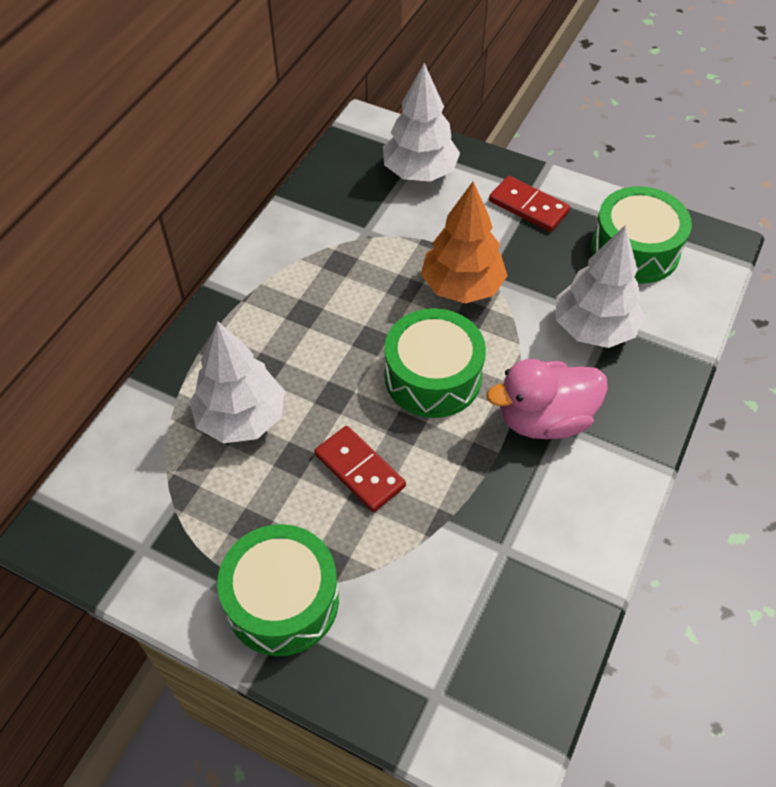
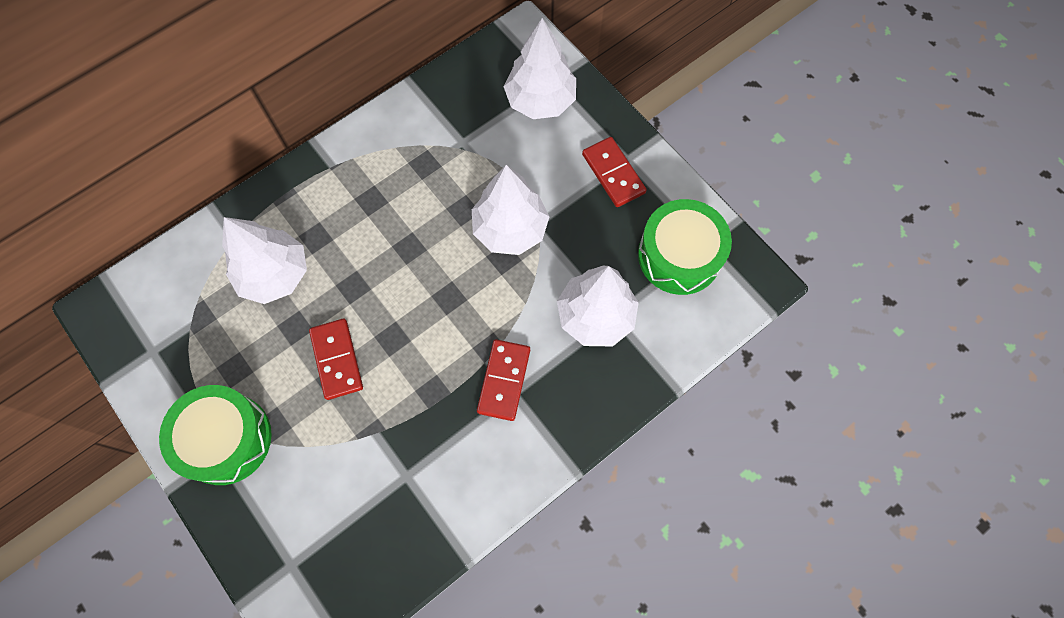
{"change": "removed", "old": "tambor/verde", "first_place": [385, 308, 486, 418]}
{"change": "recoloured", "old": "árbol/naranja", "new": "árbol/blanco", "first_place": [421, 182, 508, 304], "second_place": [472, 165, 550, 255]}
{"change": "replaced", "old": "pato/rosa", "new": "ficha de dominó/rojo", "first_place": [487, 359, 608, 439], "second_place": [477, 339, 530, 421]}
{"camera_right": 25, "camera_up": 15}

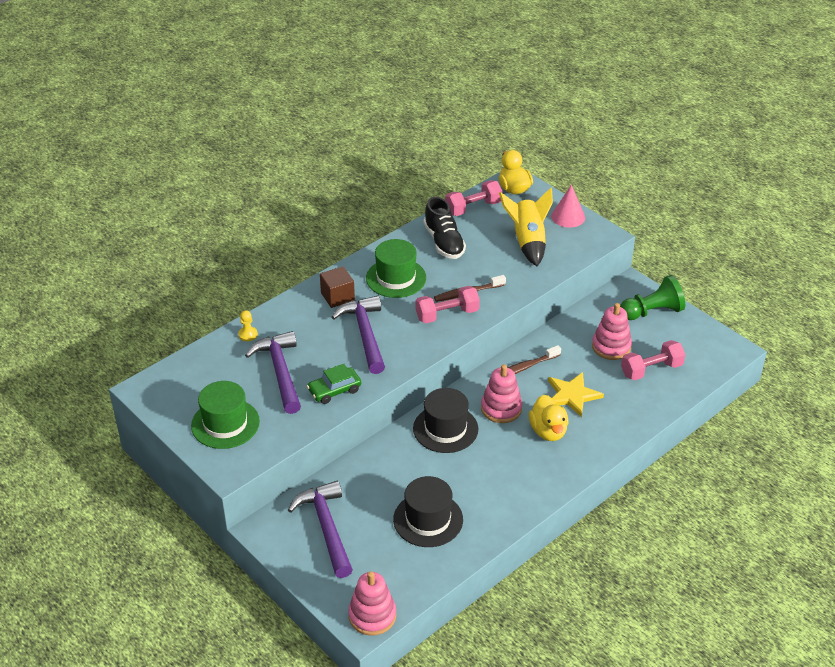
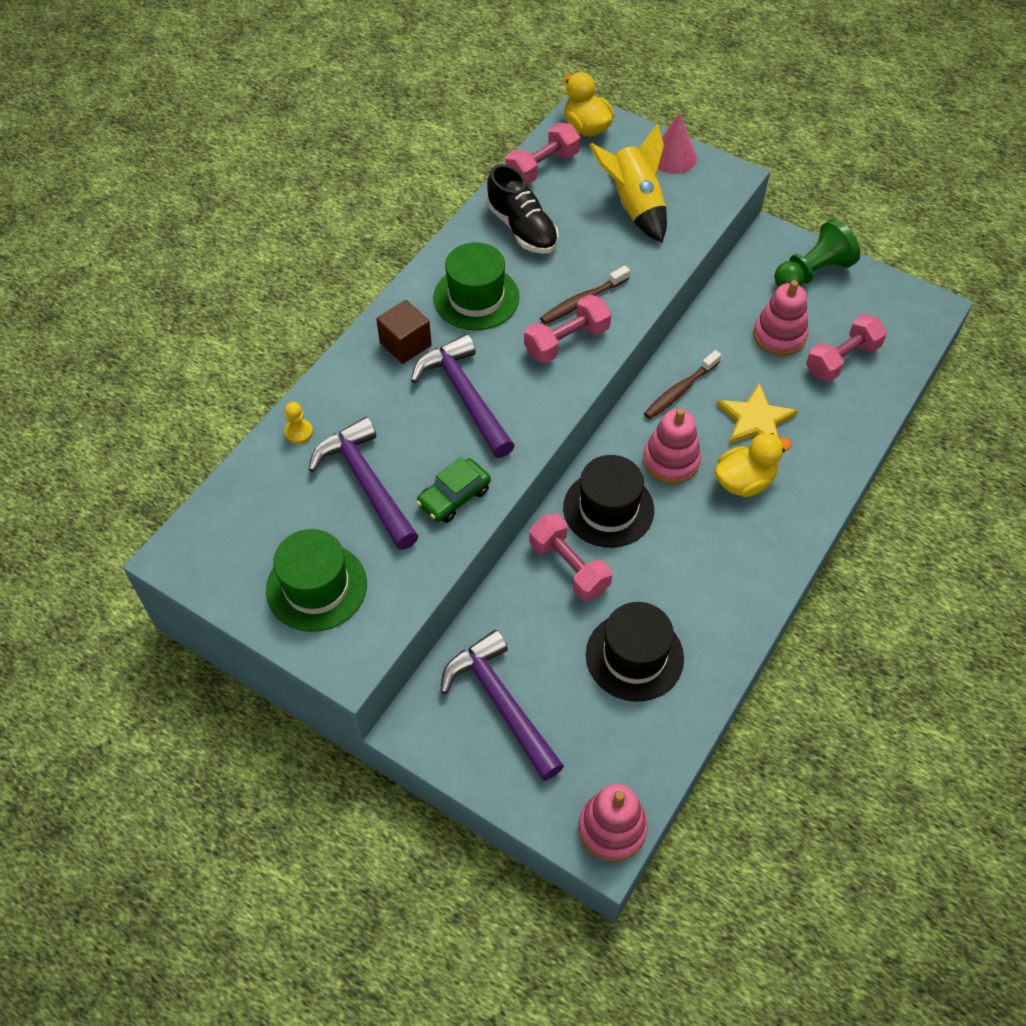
{"change": "turned", "old": "pato/amarillo", "first_place": [529, 395, 568, 441], "second_place": [715, 433, 792, 497], "degrees": -90}
{"change": "added", "new": "mancuerna/rosa", "second_place": [529, 513, 612, 601]}
{"camera_right": -15, "camera_up": 15}

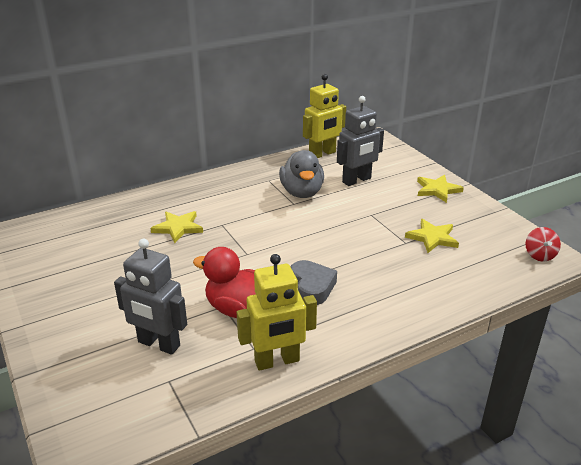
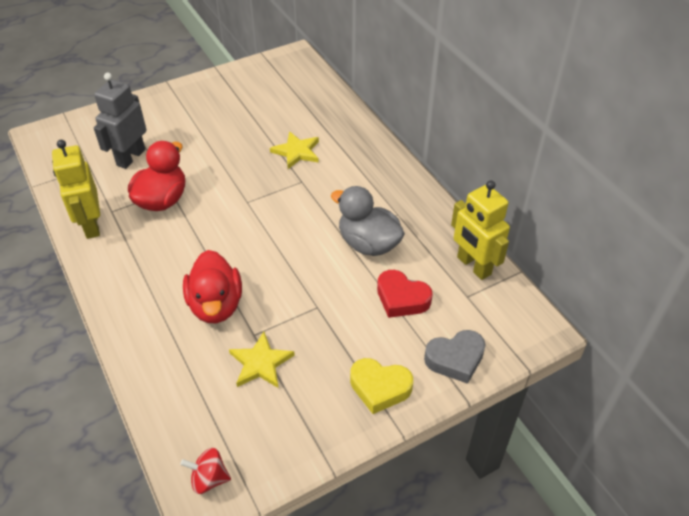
{"change": "turned", "old": "pato/gris", "first_place": [279, 150, 324, 198], "second_place": [331, 186, 405, 256], "degrees": 45}
{"change": "moved", "old": "corazón/gris", "first_place": [291, 260, 337, 305], "second_place": [424, 330, 486, 384]}
{"change": "replaced", "old": "robot/gris", "new": "corazón/rojo", "first_place": [337, 96, 384, 186], "second_place": [377, 270, 433, 318]}
{"change": "replaced", "old": "estrella/amarillo", "new": "corazón/amarillo", "first_place": [417, 175, 464, 203], "second_place": [350, 358, 413, 414]}
{"change": "added", "new": "pato/rojo", "second_place": [183, 250, 242, 323]}
{"camera_right": 90, "camera_up": 15}

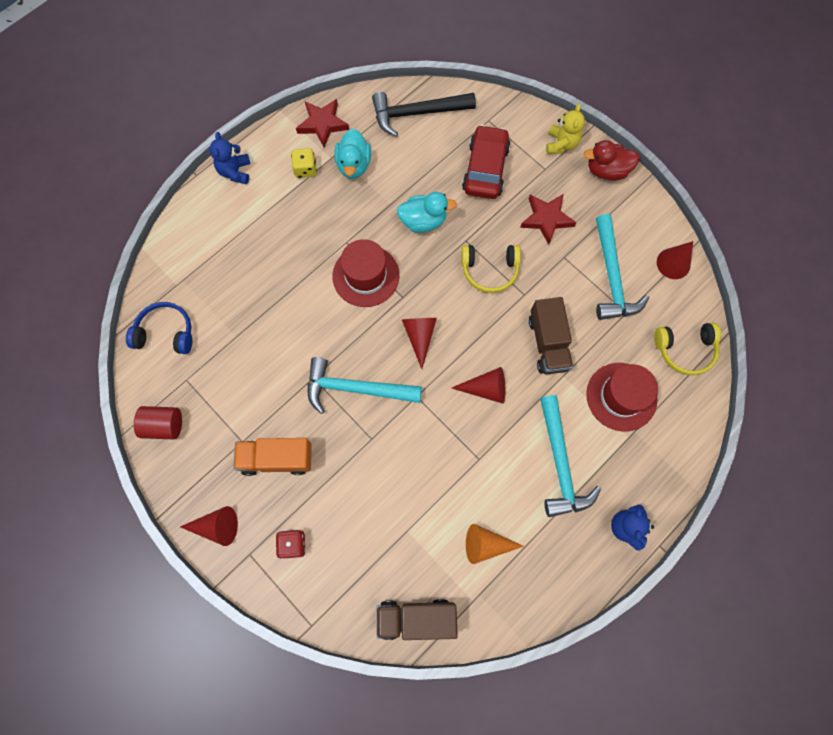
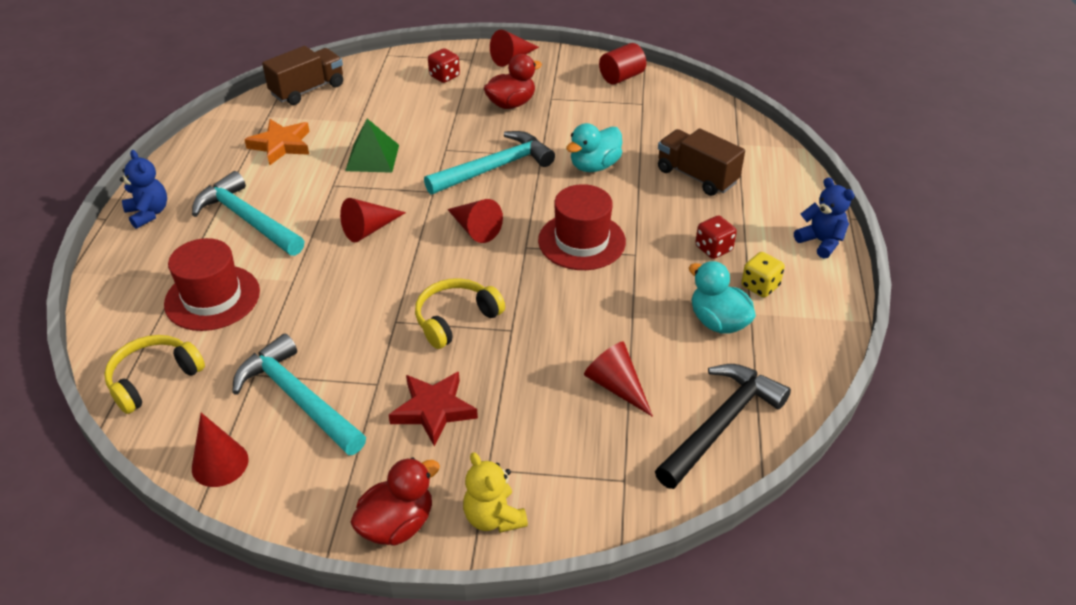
{"change": "removed", "old": "auriculares/azul", "first_place": [126, 302, 192, 354]}
{"change": "replaced", "old": "camión/naranja", "new": "pato/rojo", "first_place": [233, 438, 312, 476], "second_place": [484, 54, 542, 109]}
{"change": "removed", "old": "estrella/rojo", "first_place": [296, 99, 349, 147]}
{"change": "moved", "old": "pato/turquesa", "first_place": [397, 192, 457, 233], "second_place": [566, 123, 622, 172]}
{"change": "removed", "old": "coche/rojo", "first_place": [462, 125, 510, 199]}
{"change": "replaced", "old": "cono/naranja", "new": "estrella/naranja", "first_place": [466, 524, 524, 564], "second_place": [244, 119, 310, 165]}
{"change": "moved", "old": "camión/marrón", "first_place": [529, 297, 573, 374], "second_place": [658, 128, 745, 196]}
{"change": "added", "new": "pirámide/verde", "second_place": [345, 119, 399, 173]}
{"change": "added", "new": "cono/rojo", "second_place": [584, 342, 653, 417]}
{"change": "added", "new": "dado/rojo", "second_place": [695, 216, 737, 259]}
{"camera_right": 140, "camera_up": -30}

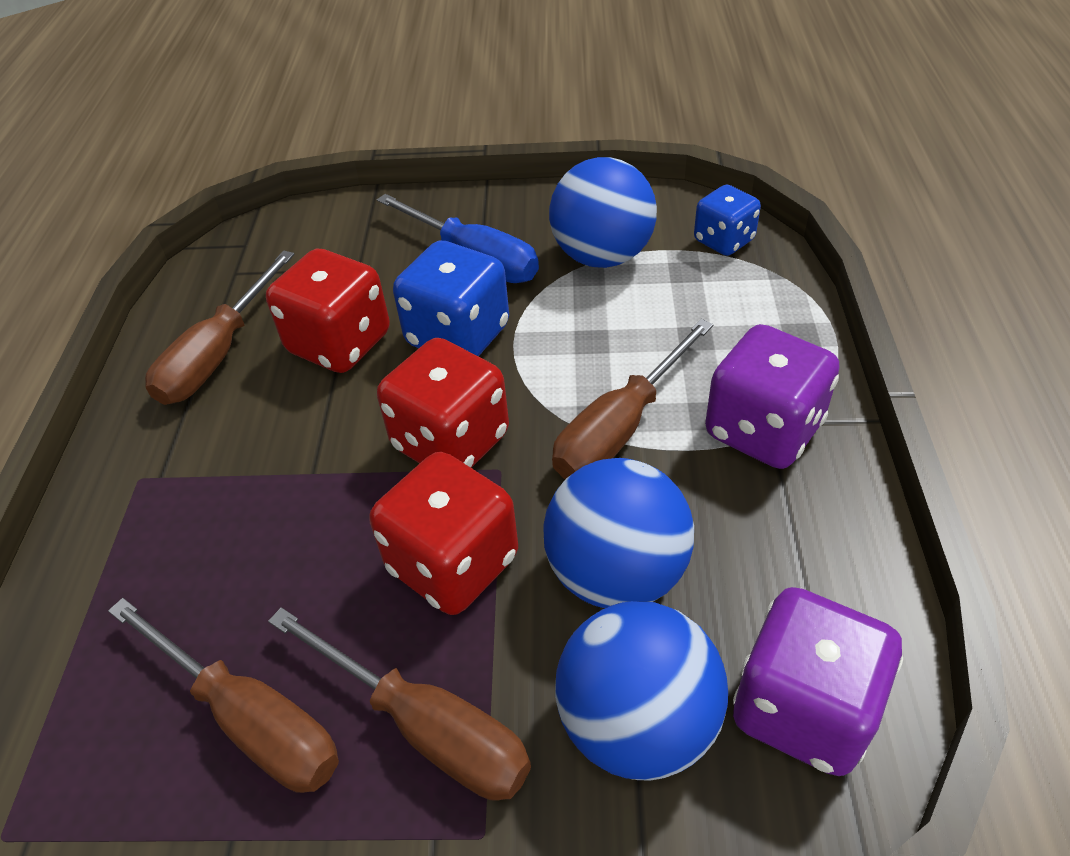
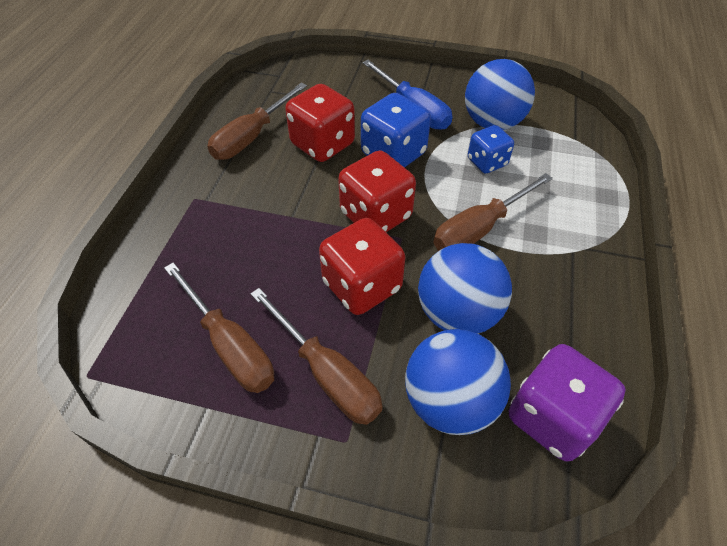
{"change": "moved", "old": "dado/azul", "first_place": [694, 184, 761, 256], "second_place": [468, 125, 514, 174]}
{"change": "removed", "old": "dado/morado", "first_place": [705, 324, 840, 469]}
{"camera_right": 10, "camera_up": 5}

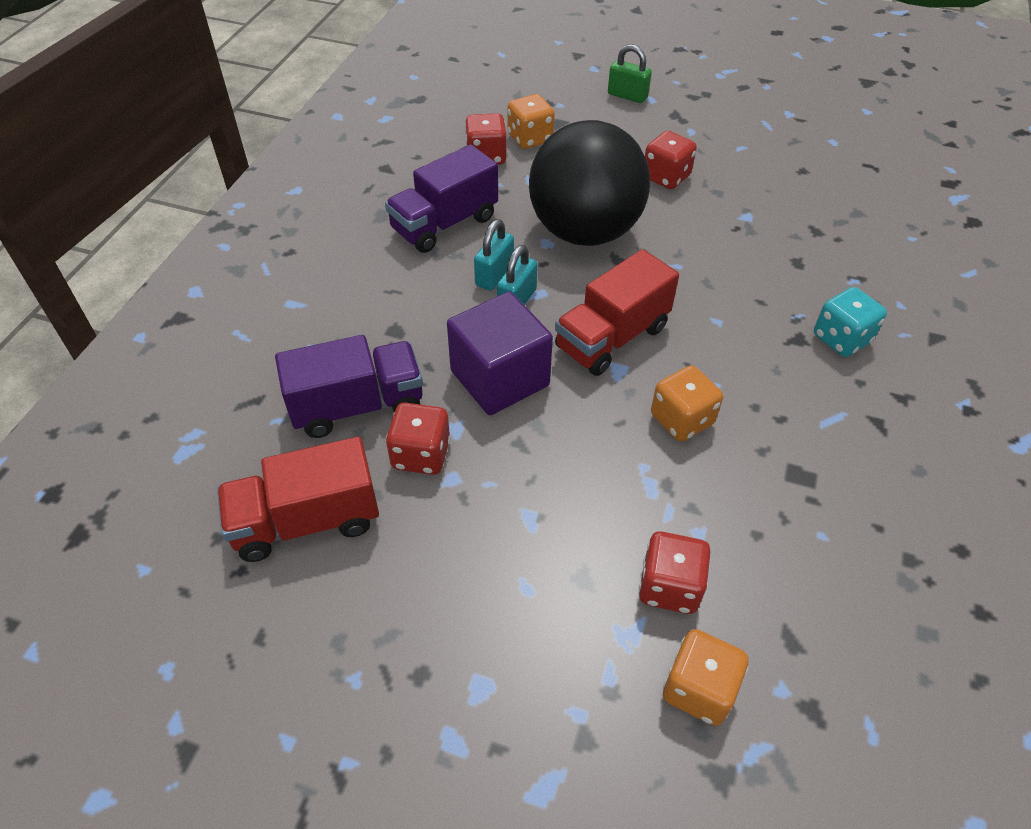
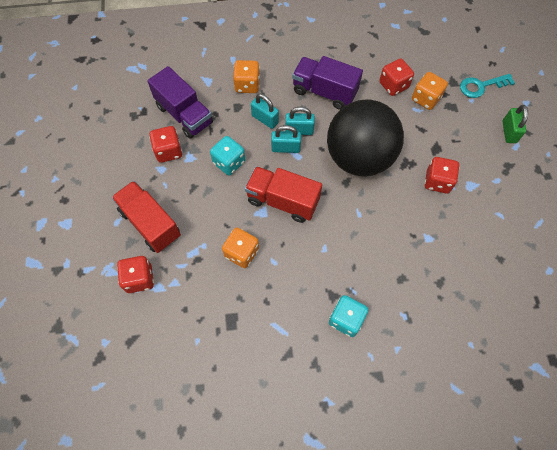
{"change": "moved", "old": "camión/rojo", "first_place": [217, 437, 379, 562], "second_place": [111, 181, 181, 253]}
{"change": "replaced", "old": "cubo/morado", "new": "dado/turquesa", "first_place": [447, 292, 553, 415], "second_place": [210, 136, 245, 175]}
{"change": "moved", "old": "dado/naranja", "first_place": [663, 629, 748, 726], "second_place": [233, 60, 260, 93]}
{"change": "added", "new": "candado/turquesa", "second_place": [251, 94, 279, 129]}
{"change": "added", "new": "llave/turquesa", "second_place": [460, 74, 515, 98]}
{"camera_right": 65, "camera_up": 15}

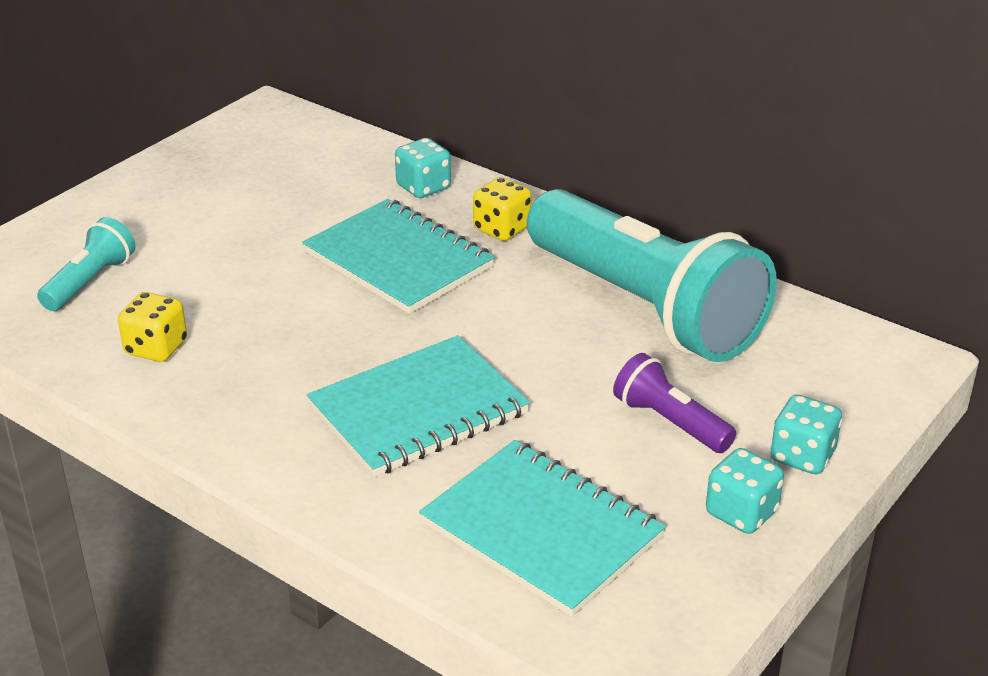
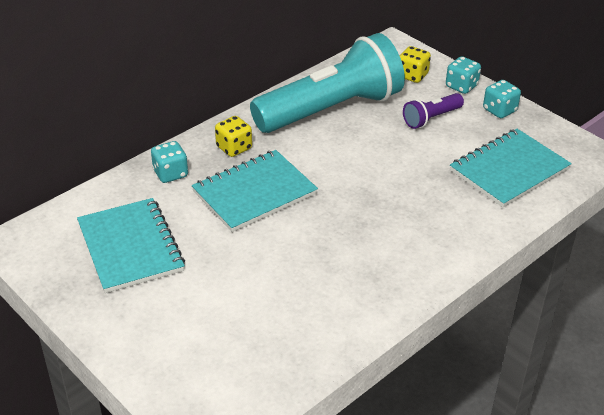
{"change": "removed", "old": "lámpara de mano/turquesa", "first_place": [37, 217, 136, 311]}
{"change": "moved", "old": "dado/amarillo", "first_place": [118, 292, 187, 362], "second_place": [400, 46, 431, 83]}
{"change": "moved", "old": "cuaderno/turquesa", "first_place": [307, 335, 530, 477], "second_place": [77, 198, 185, 293]}
{"camera_right": -80, "camera_up": 5}

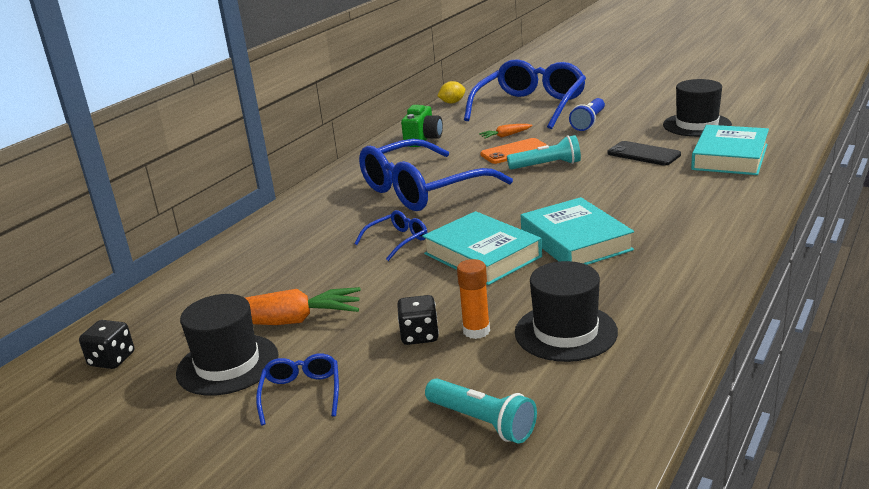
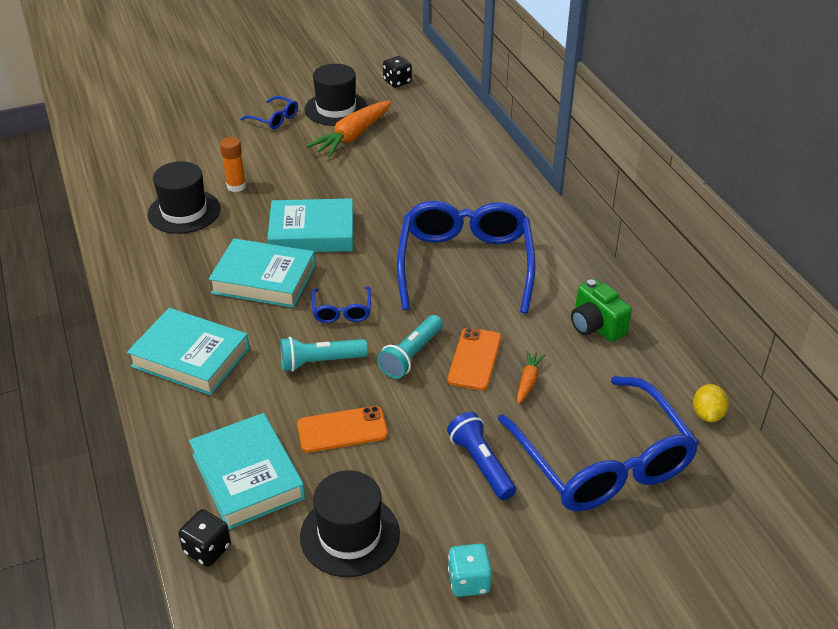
{"change": "moved", "old": "gafas/azul", "first_place": [354, 210, 428, 261], "second_place": [312, 286, 371, 323]}
{"change": "moved", "old": "dado/negro", "first_place": [397, 295, 439, 345], "second_place": [178, 509, 231, 567]}
{"change": "moved", "old": "lámpara de mano/turquesa", "first_place": [425, 378, 537, 444], "second_place": [280, 337, 368, 372]}
{"change": "recoloured", "old": "móvil/negro", "new": "móvil/naranja", "first_place": [608, 141, 681, 166], "second_place": [297, 406, 388, 453]}
{"change": "added", "new": "libro/turquesa", "second_place": [127, 308, 250, 395]}
{"change": "added", "new": "dado/turquesa", "second_place": [448, 543, 492, 597]}
{"camera_right": 125, "camera_up": 15}

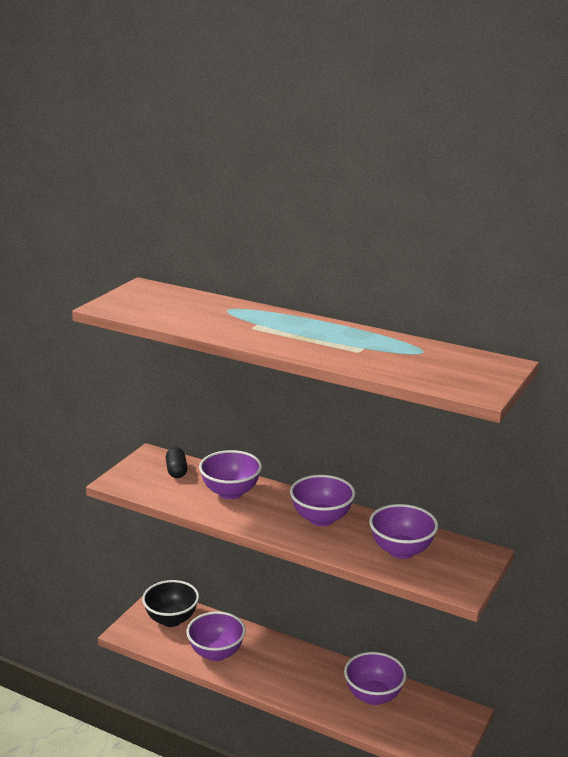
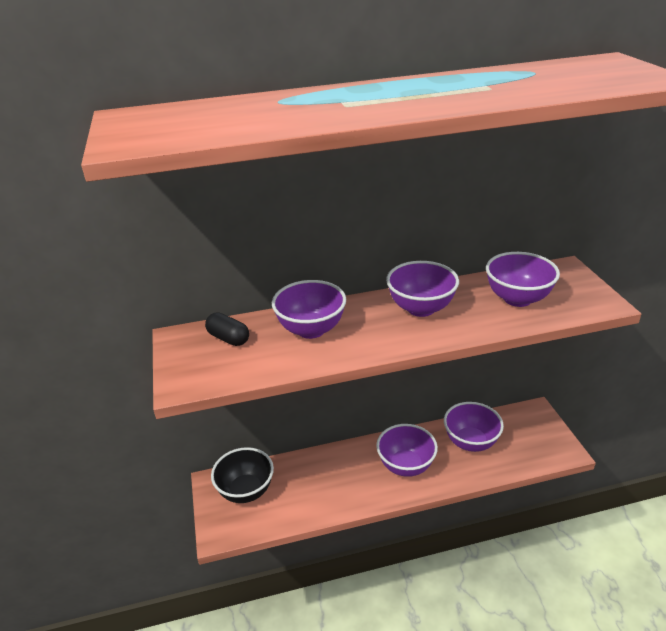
{"change": "moved", "old": "cuenco/morado", "first_place": [187, 611, 246, 661], "second_place": [376, 424, 438, 477]}
{"camera_right": -40, "camera_up": 10}

